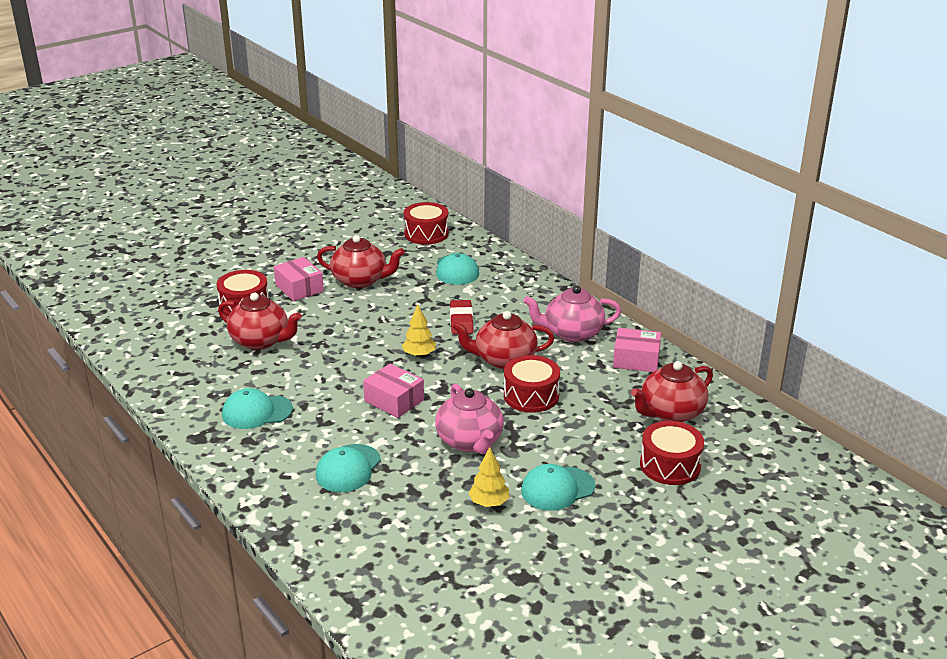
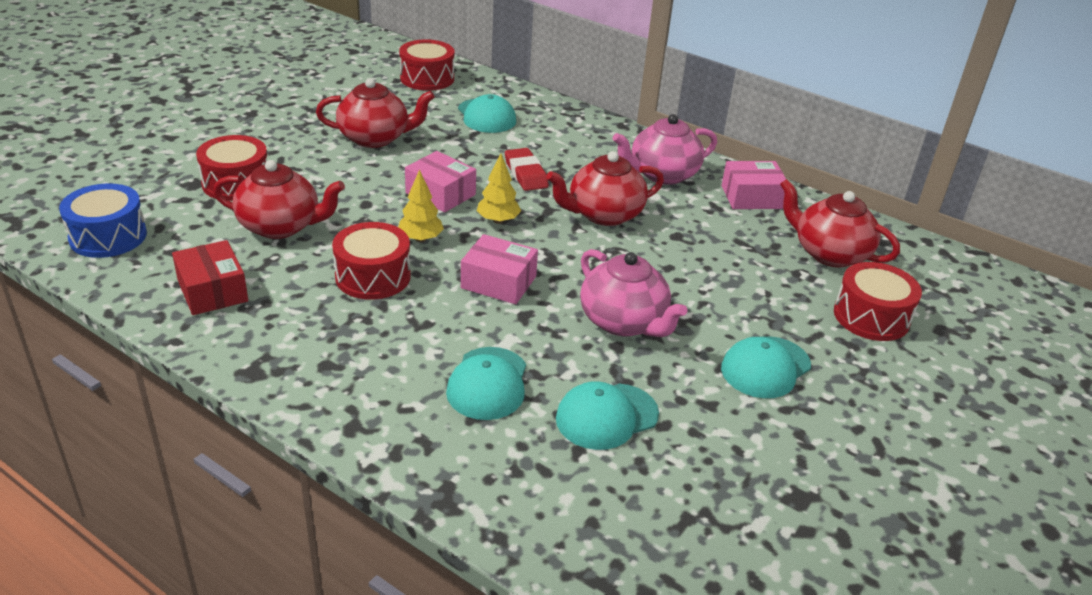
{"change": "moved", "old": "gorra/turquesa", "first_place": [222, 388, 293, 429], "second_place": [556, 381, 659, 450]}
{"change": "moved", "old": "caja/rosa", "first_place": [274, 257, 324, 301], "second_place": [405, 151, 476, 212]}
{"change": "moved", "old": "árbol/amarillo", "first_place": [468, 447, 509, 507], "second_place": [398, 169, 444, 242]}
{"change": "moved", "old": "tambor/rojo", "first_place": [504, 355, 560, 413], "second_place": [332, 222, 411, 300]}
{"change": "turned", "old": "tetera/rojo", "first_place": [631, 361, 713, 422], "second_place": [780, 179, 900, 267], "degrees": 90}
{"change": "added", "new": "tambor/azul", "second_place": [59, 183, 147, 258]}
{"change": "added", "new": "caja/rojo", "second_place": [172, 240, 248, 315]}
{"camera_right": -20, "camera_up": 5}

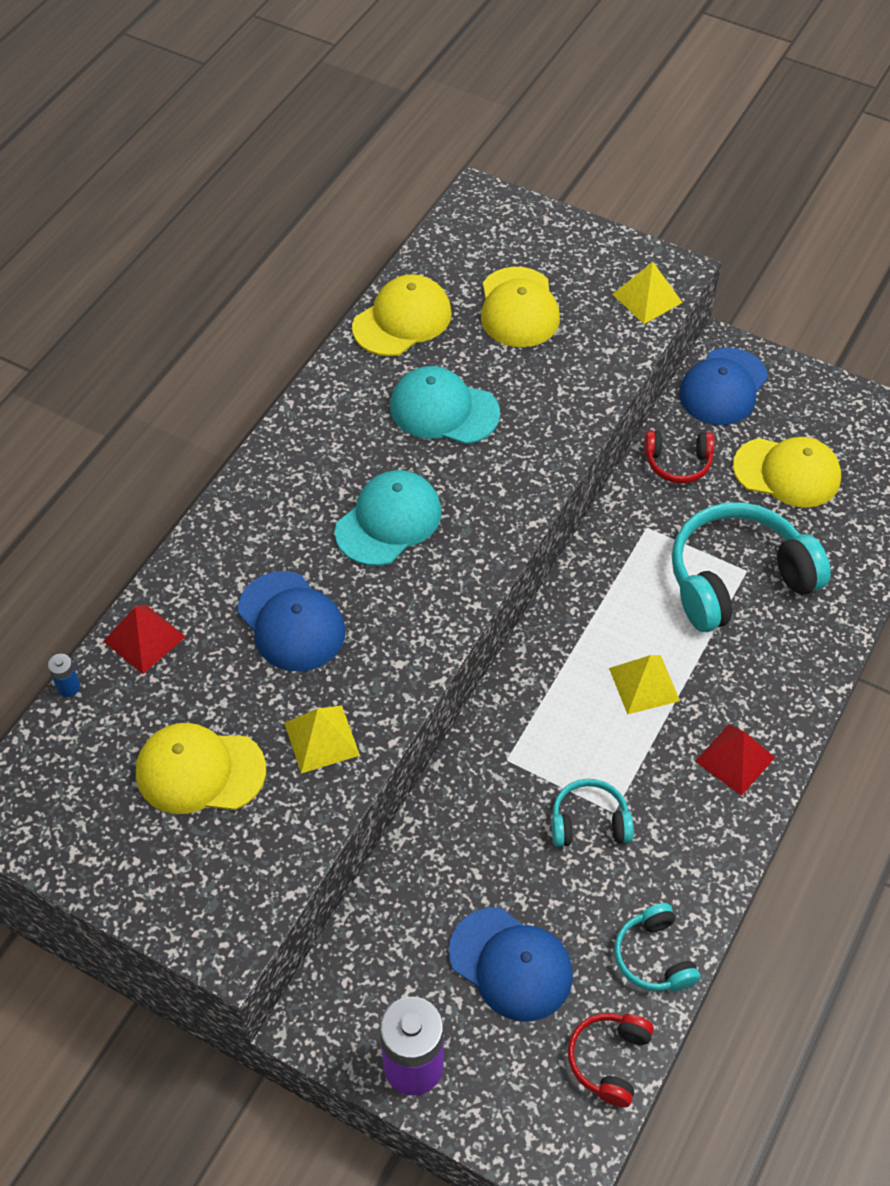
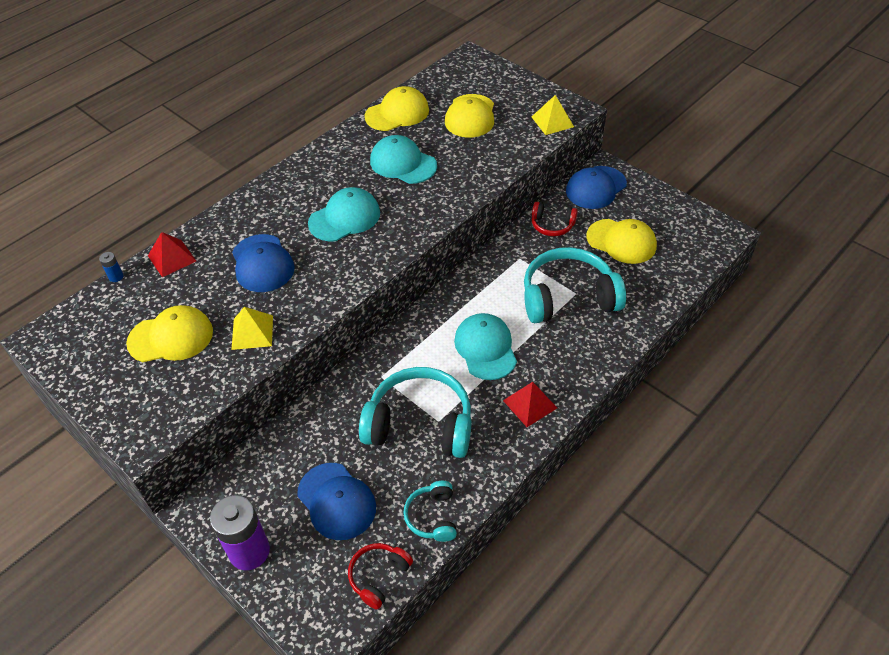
{"change": "turned", "old": "gorra/amarillo", "first_place": [136, 723, 266, 814], "second_place": [126, 305, 213, 362], "degrees": 150}
{"change": "resized", "old": "auriculares/turquesa", "first_place": [552, 779, 634, 847], "second_place": [359, 367, 472, 458], "factor": 1.98}
{"change": "replaced", "old": "pirámide/amarillo", "new": "gorra/turquesa", "first_place": [609, 655, 680, 715], "second_place": [454, 313, 517, 380]}
{"camera_right": 15, "camera_up": -5}

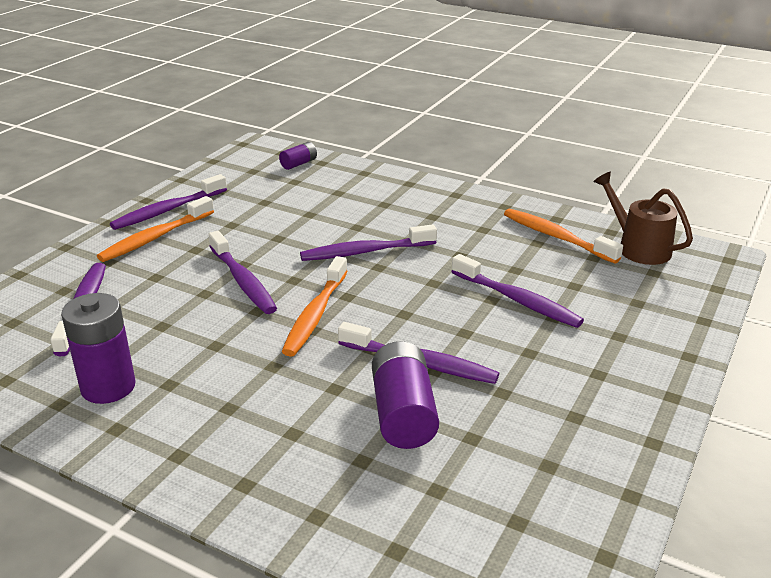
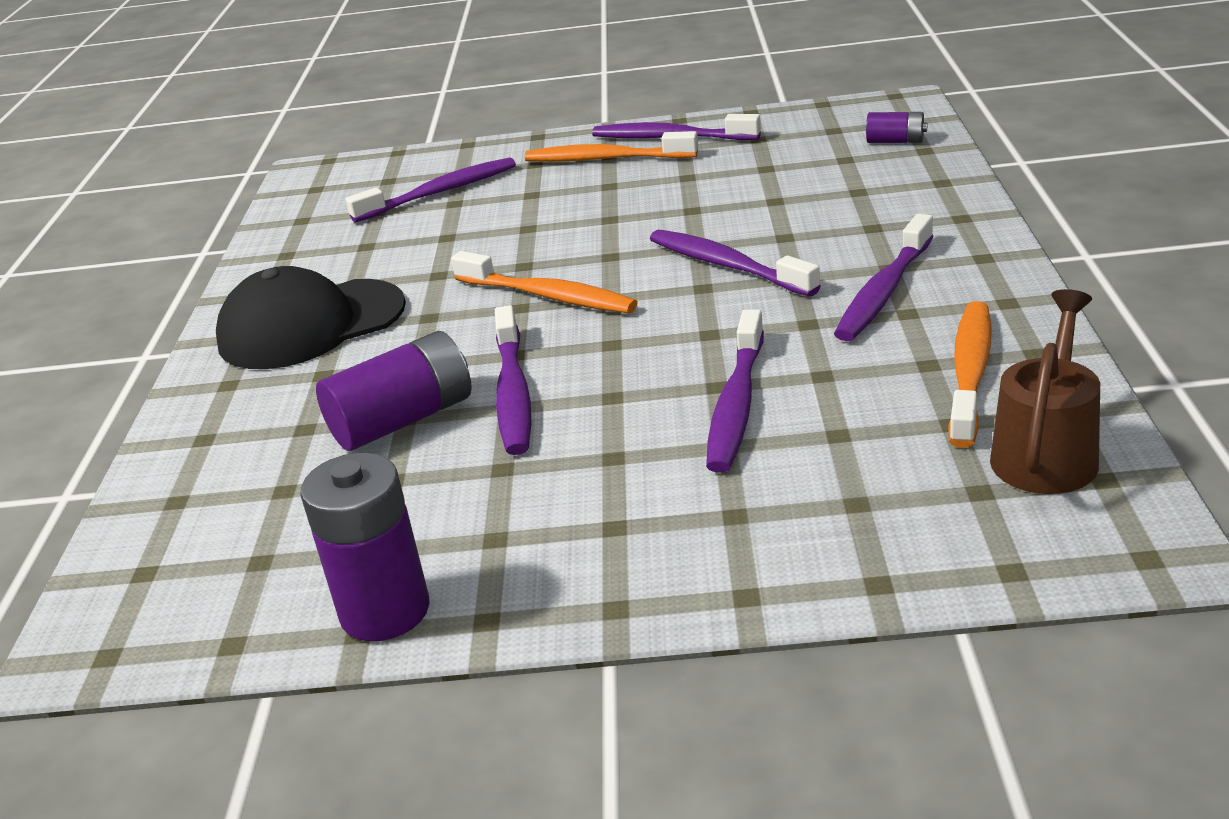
{"change": "moved", "old": "pila/morado", "first_place": [61, 293, 136, 404], "second_place": [300, 452, 430, 641]}
{"change": "moved", "old": "cepillo de dientes/morado", "first_place": [209, 231, 277, 314], "second_place": [834, 214, 934, 341]}
{"change": "turned", "old": "cepillo de dientes/naranja", "first_place": [281, 256, 348, 356], "second_place": [451, 251, 638, 313], "degrees": -135}
{"change": "added", "new": "gorra/negro", "second_place": [216, 266, 406, 369]}
{"camera_right": 65, "camera_up": 0}

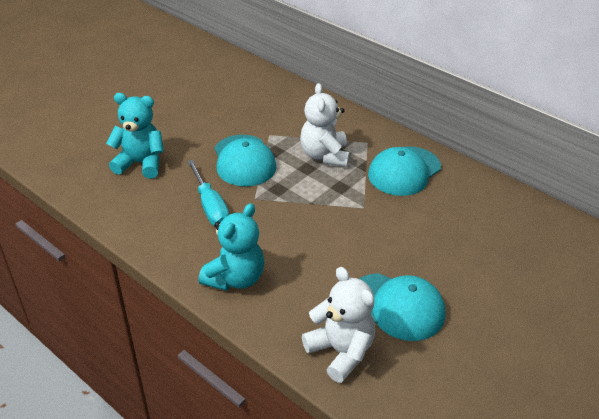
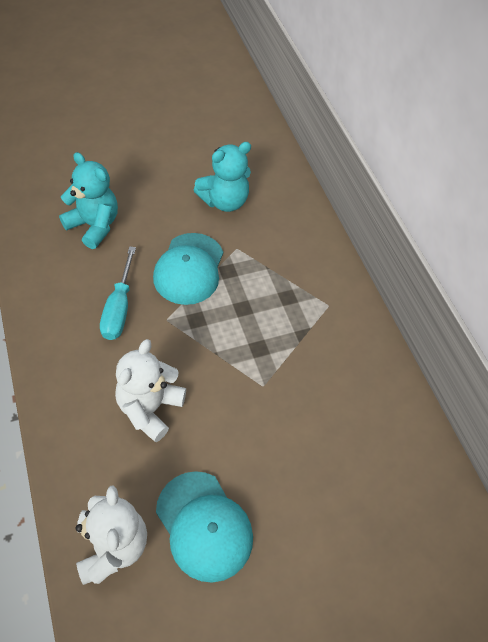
{"change": "moved", "old": "osito/turquesa", "first_place": [198, 203, 265, 291], "second_place": [194, 142, 251, 212]}
{"change": "moved", "old": "osito/blanco", "first_place": [300, 83, 349, 167], "second_place": [115, 339, 186, 442]}
{"change": "removed", "old": "gorra/turquesa", "first_place": [368, 146, 441, 196]}
{"camera_right": 25, "camera_up": 15}

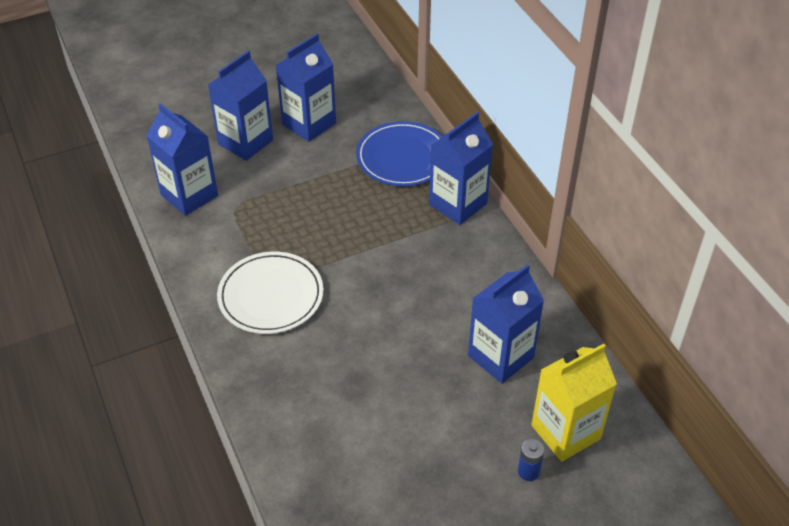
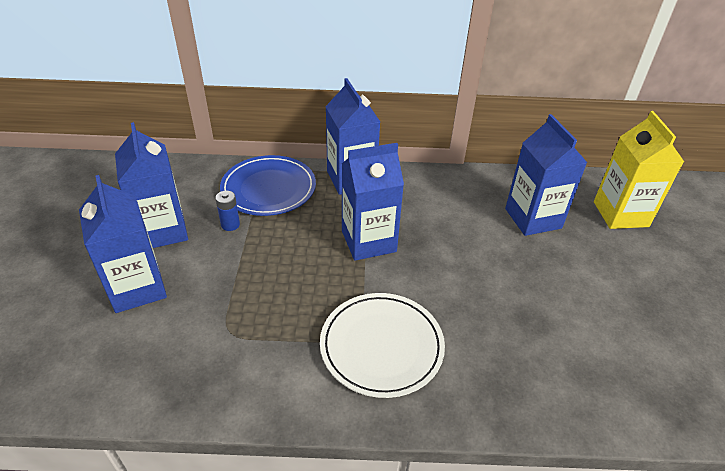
{"change": "moved", "old": "cartón de leche/azul", "first_place": [146, 103, 218, 216], "second_place": [342, 143, 404, 261]}
{"change": "moved", "old": "pila/azul", "first_place": [518, 439, 544, 481], "second_place": [215, 191, 240, 231]}
{"camera_right": -65, "camera_up": -5}

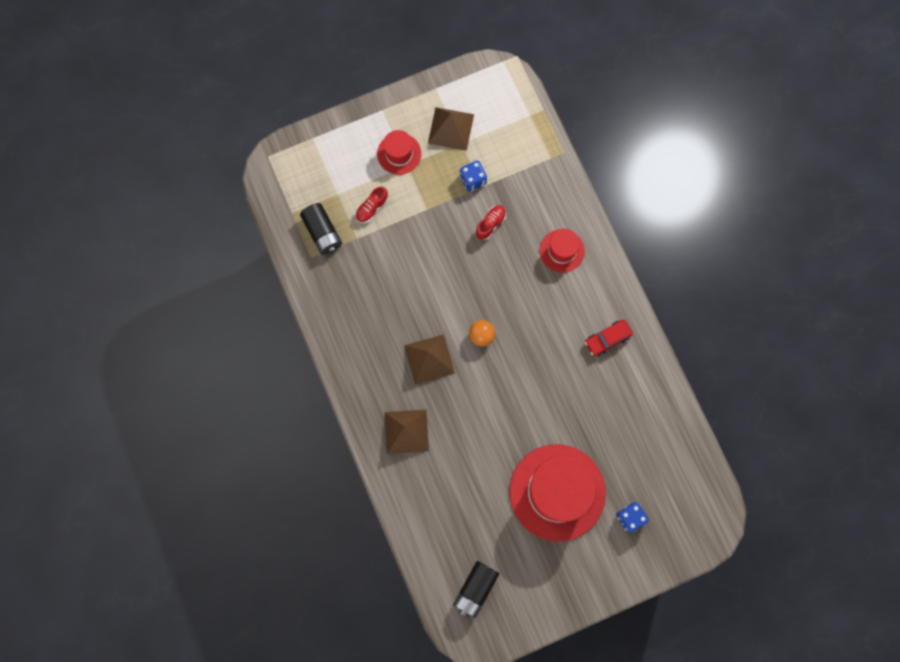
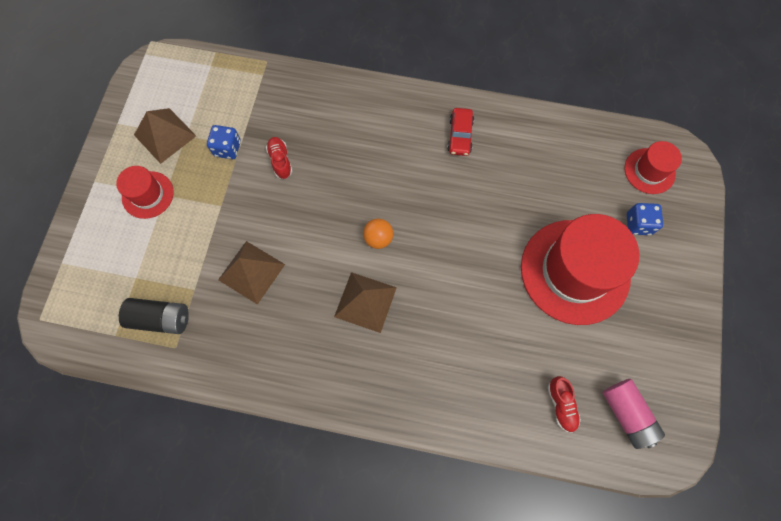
{"change": "moved", "old": "zapato/rojo", "first_place": [356, 187, 388, 223], "second_place": [547, 376, 581, 433]}
{"change": "moved", "old": "pirámide/marrón", "first_place": [385, 409, 429, 454], "second_place": [218, 241, 285, 305]}
{"change": "recoloured", "old": "pila/negro", "new": "pila/rosa", "first_place": [453, 561, 499, 618], "second_place": [602, 379, 665, 449]}
{"change": "moved", "old": "sombrero/rojo", "first_place": [540, 229, 585, 273], "second_place": [625, 141, 682, 194]}
{"camera_right": -55, "camera_up": -5}

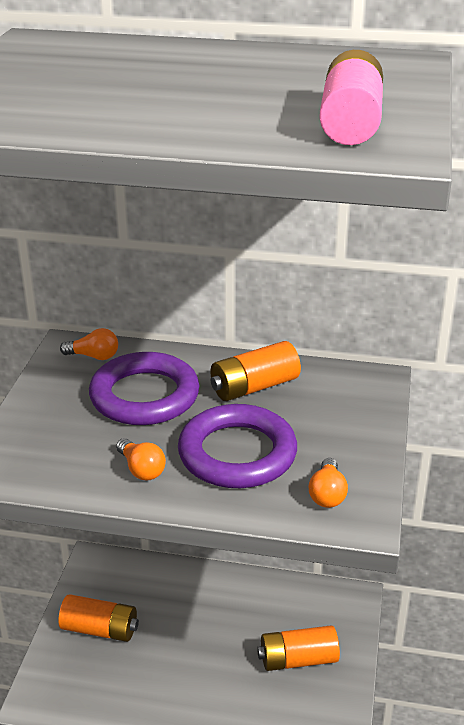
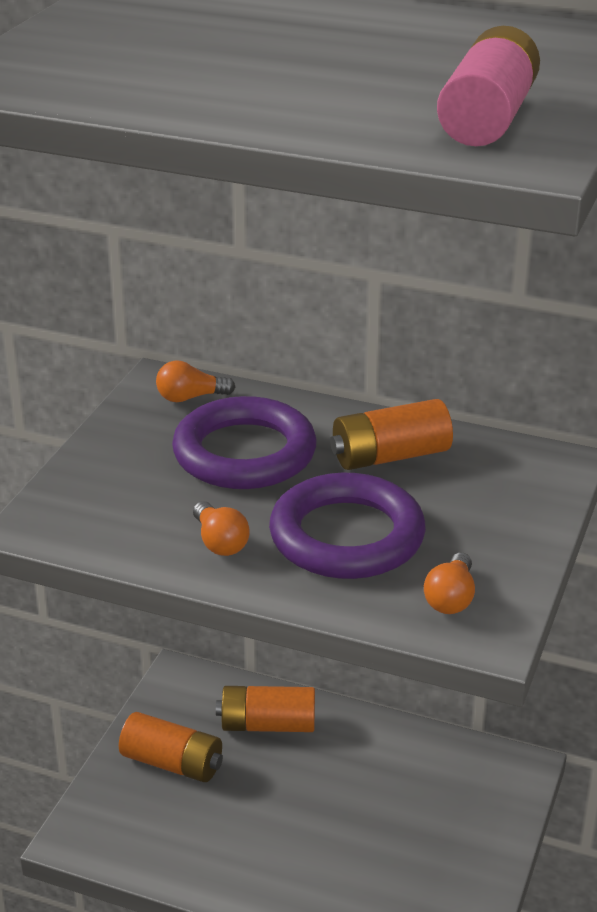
{"change": "turned", "old": "bombilla/naranja", "first_place": [60, 328, 118, 360], "second_place": [156, 360, 235, 402], "degrees": 150}
{"change": "moved", "old": "pila/naranja", "first_place": [257, 625, 340, 671], "second_place": [216, 686, 315, 732]}
{"camera_right": 10, "camera_up": 0}

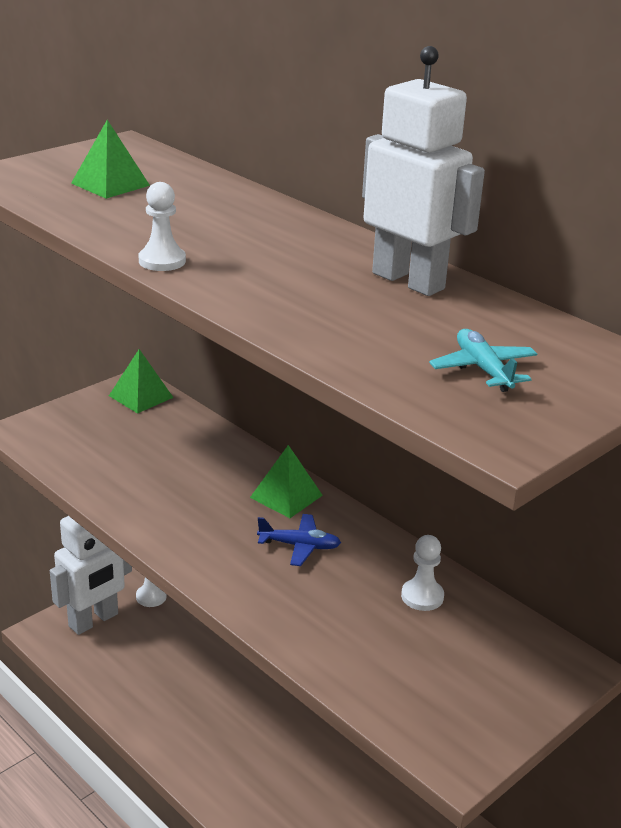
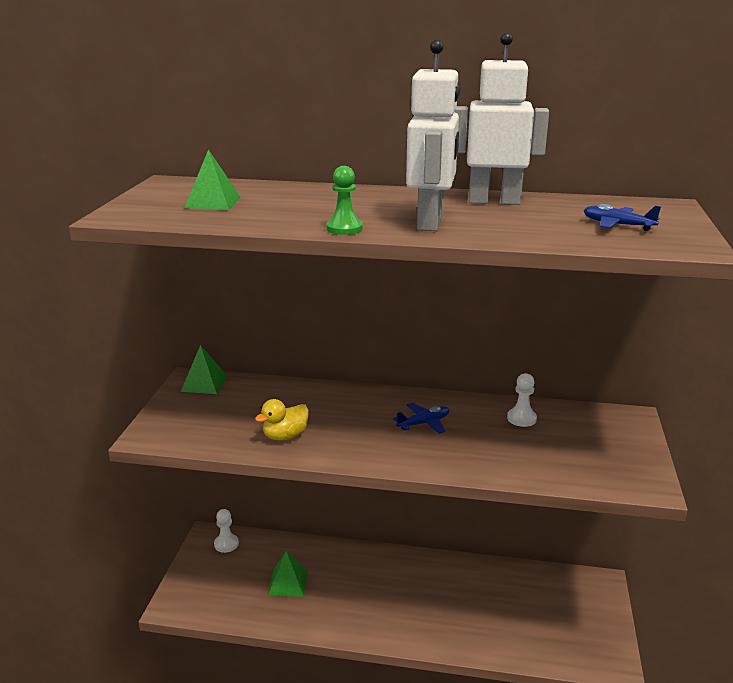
{"change": "moved", "old": "robot/blanco", "first_place": [50, 516, 132, 635], "second_place": [406, 39, 460, 231]}
{"change": "recoloured", "old": "peón/blanco", "new": "peón/verde", "first_place": [139, 182, 186, 271], "second_place": [326, 166, 363, 235]}
{"change": "moved", "old": "pirámide/verde", "first_place": [250, 445, 323, 518], "second_place": [268, 551, 308, 597]}
{"change": "recoloured", "old": "avión/turquesa", "new": "avión/azul", "first_place": [429, 329, 537, 392], "second_place": [583, 204, 661, 231]}
{"change": "added", "new": "pato/amarillo", "second_place": [255, 399, 309, 440]}
{"camera_right": -35, "camera_up": -5}

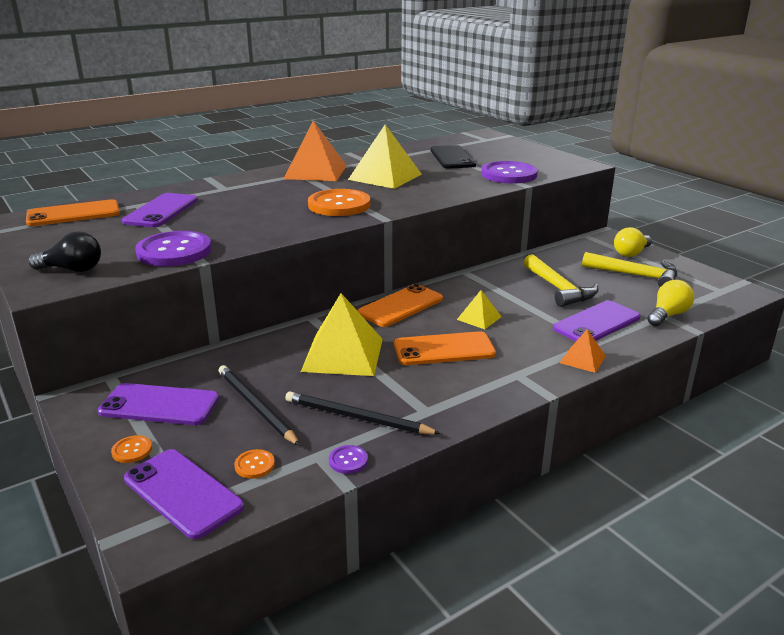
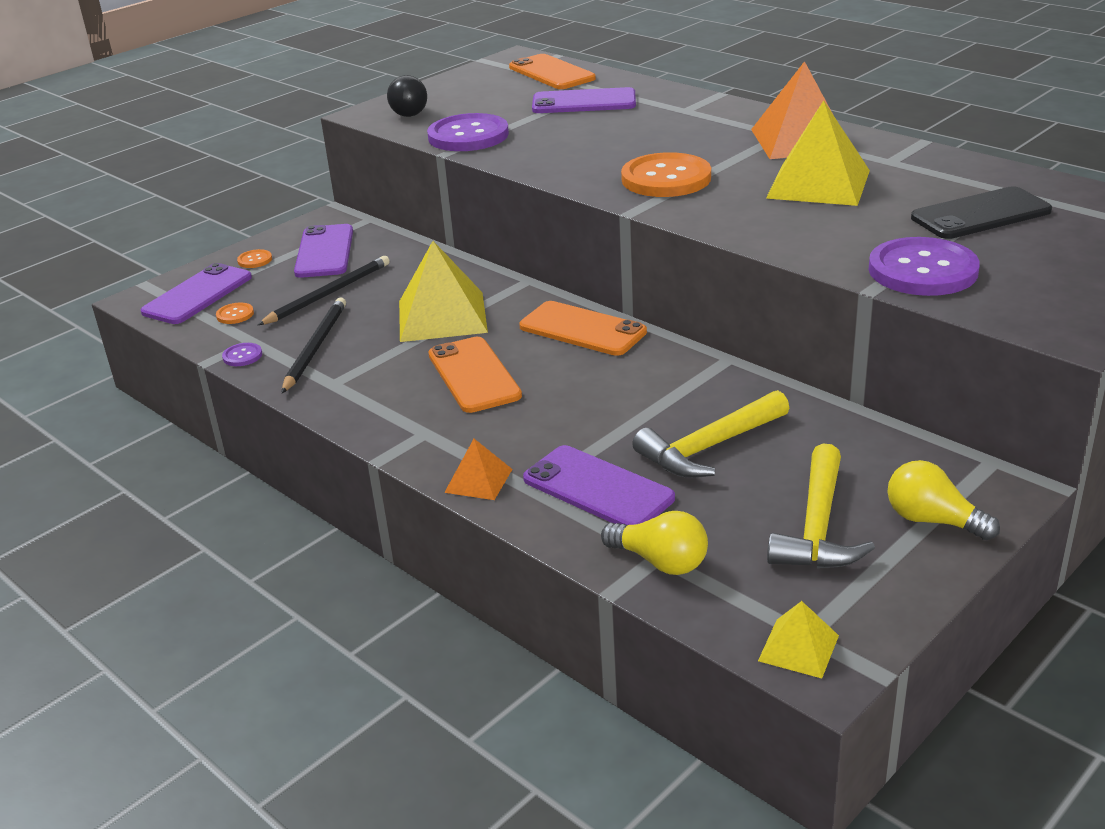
{"change": "moved", "old": "pirámide/amarillo", "first_place": [457, 290, 502, 329], "second_place": [758, 601, 839, 678]}
{"camera_right": 80, "camera_up": 5}

